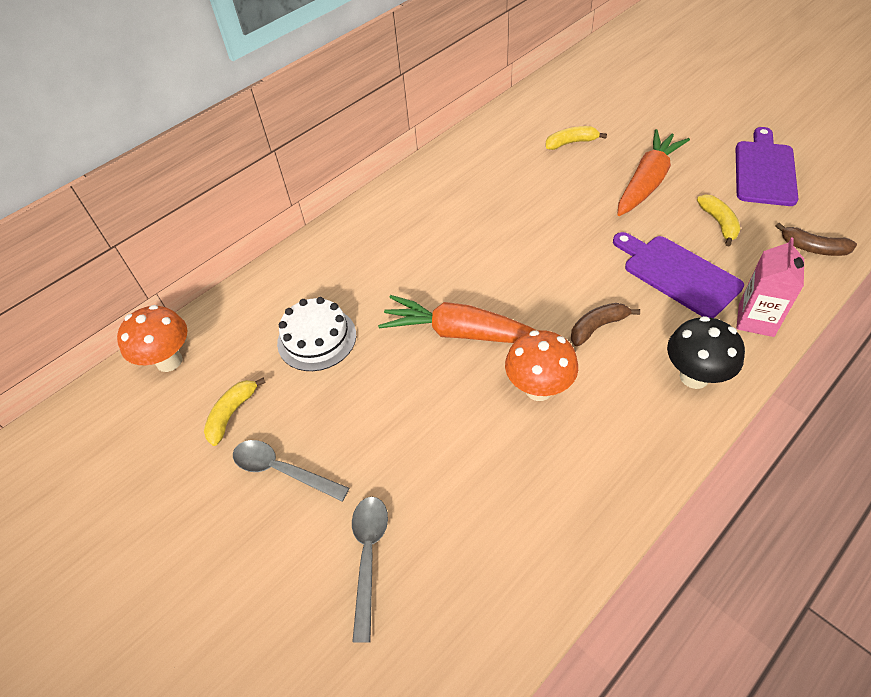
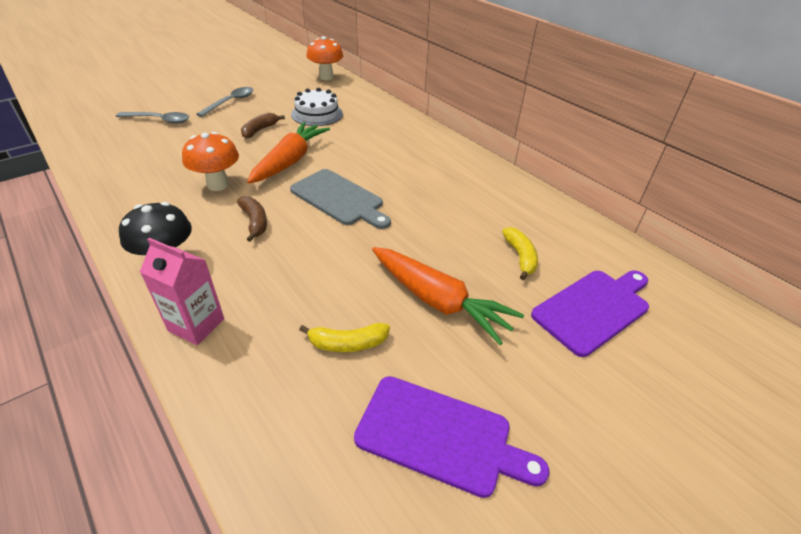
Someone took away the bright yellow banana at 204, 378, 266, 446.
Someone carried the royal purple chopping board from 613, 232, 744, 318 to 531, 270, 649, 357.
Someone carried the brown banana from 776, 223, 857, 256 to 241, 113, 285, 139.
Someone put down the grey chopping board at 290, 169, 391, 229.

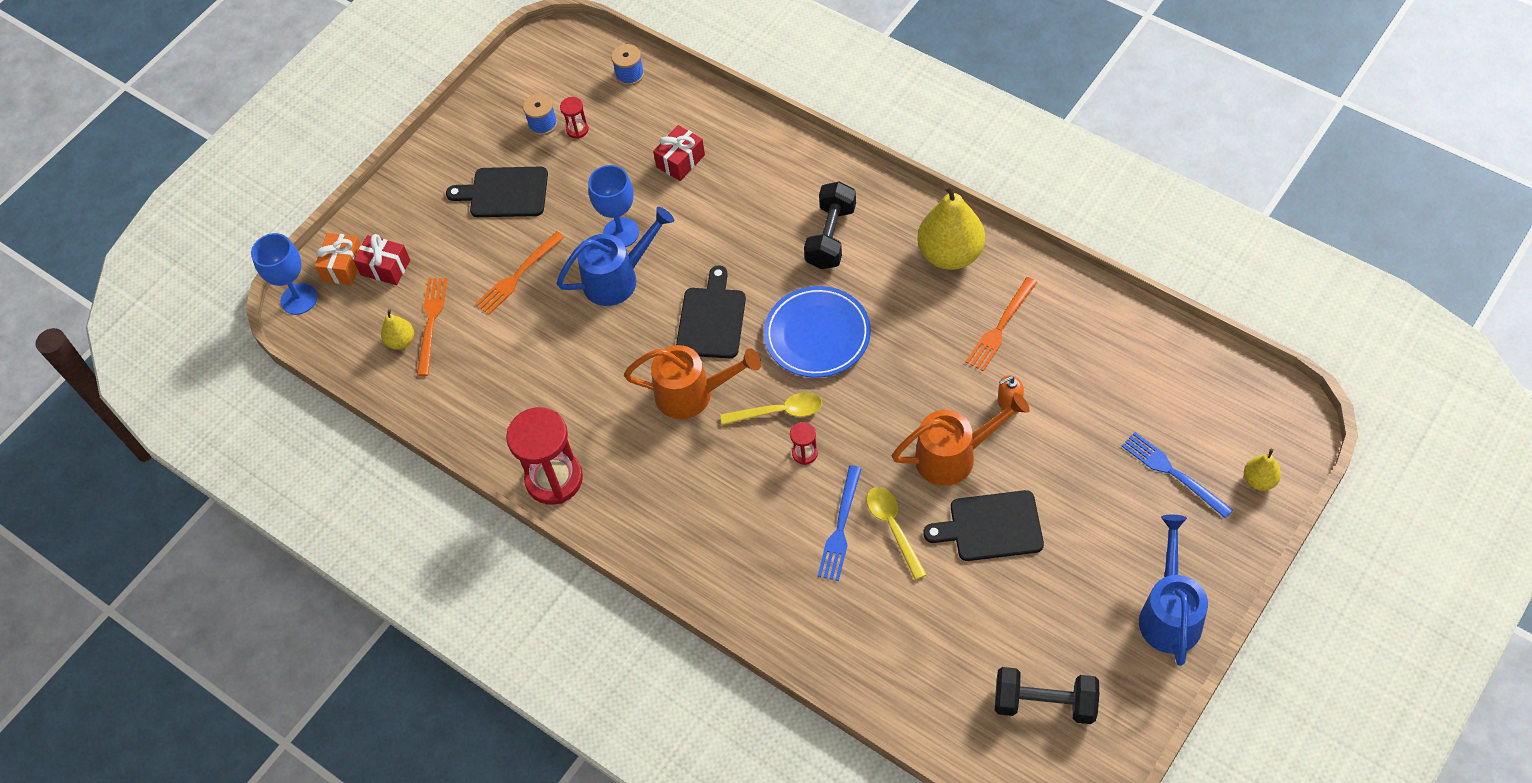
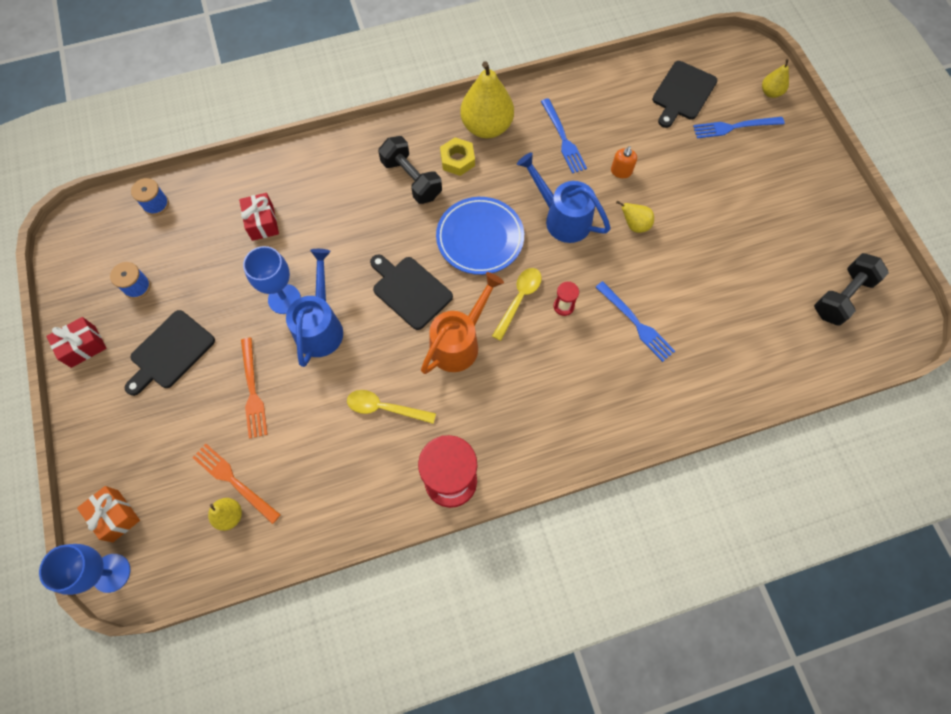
Someone carried the scarlet gift from 353, 234, 410, 285 to 46, 317, 106, 368.
Someone took away the scarlet sandglass at 560, 97, 589, 139.
Someone carried the bright yellow tablespoon from 866, 487, 927, 580 to 347, 390, 436, 424.
Someone swapped the bright orange watering can at 892, 392, 1030, 486 for the bright yellow pear at 616, 201, 654, 233.
Someone carried the ebony chopping board from 923, 490, 1044, 561 to 652, 61, 717, 128.
Someone repainted the bright orange table fork at 965, 277, 1037, 371, which became the cobalt table fork at 541, 98, 587, 174.
Someone carried the cobalt watering can from 1139, 515, 1208, 666 to 517, 152, 611, 243.
Someone put down the bright yellow nut at 440, 137, 475, 176.

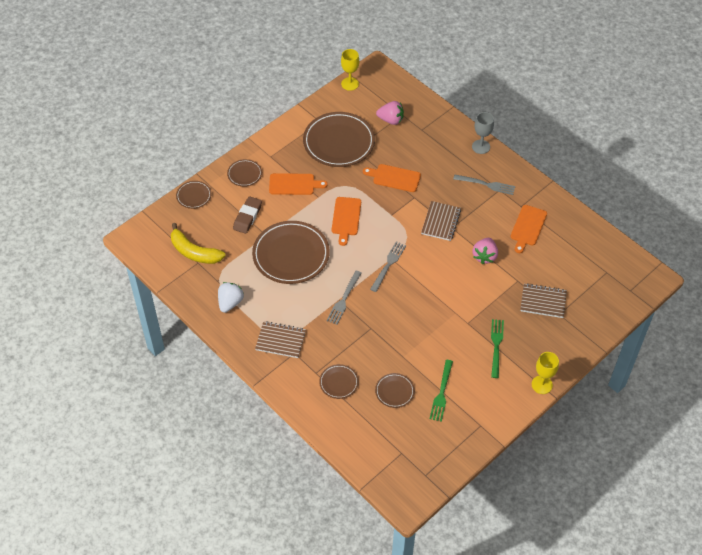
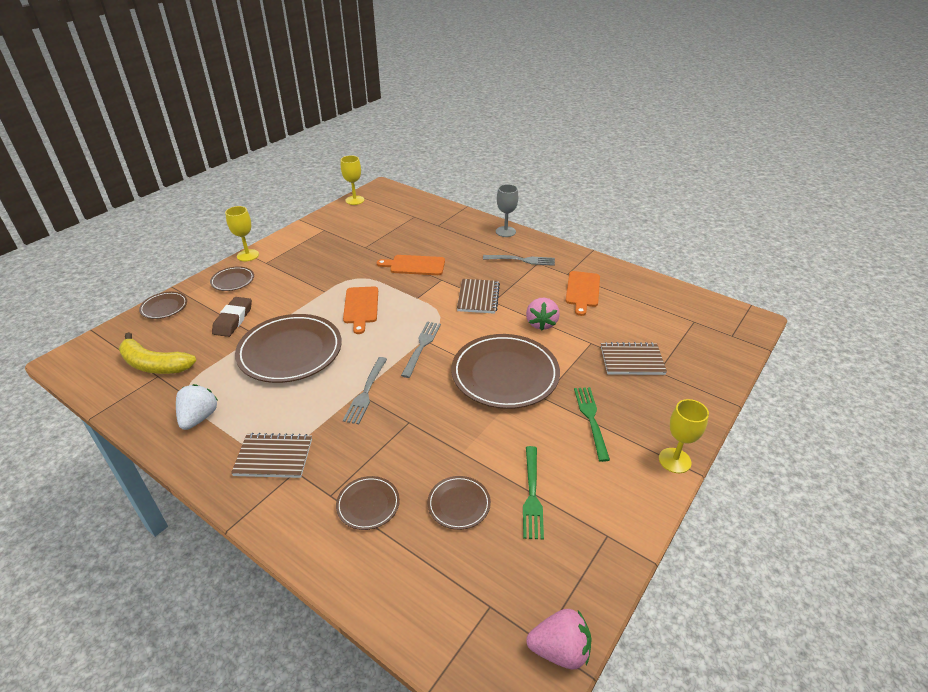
Someone took away the bright orange chopping board at 269, 173, 327, 195.
Someone carried the brown dinner plate from 303, 112, 375, 167 to 451, 334, 560, 409.
Someone carried the rosy strawberry from 376, 101, 404, 125 to 526, 609, 591, 669.
Someone put down the bright yellow wine glass at 225, 206, 259, 261.

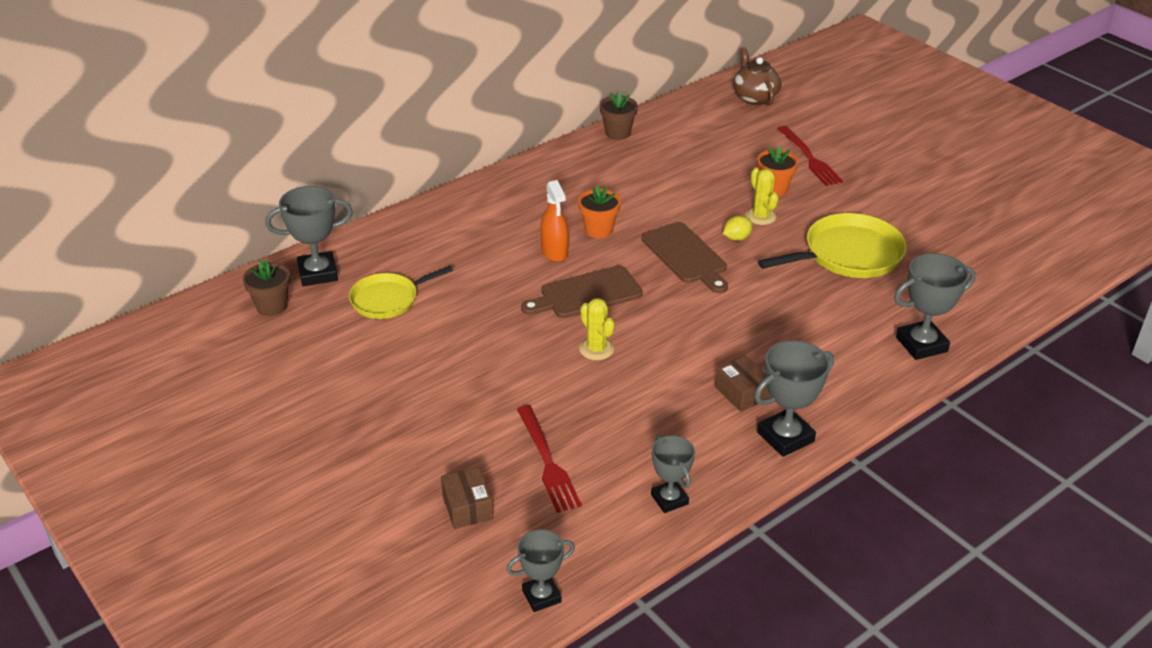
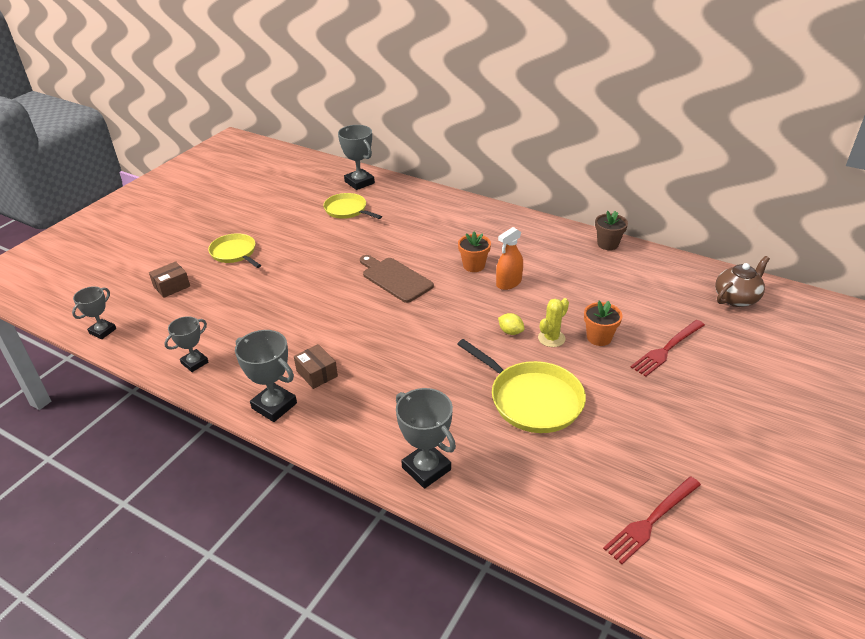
Someone took away the brown plant pot at 243, 260, 290, 316.
Someone rotated the grey award cup at 507, 529, 575, 612 by 75 degrees clockwise.
Someone carried the scarlet table fork from 517, 405, 582, 513 to 603, 476, 701, 564.
Someone carried the bright orange sprayer from 540, 180, 569, 262 to 496, 227, 523, 290.
Someone took away the bright yellow saguaro cactus at 579, 298, 615, 360.
Someone took away the brown chopping board at 641, 222, 728, 293.
Someone rotated the brown box at 715, 355, 770, 412 by 75 degrees counterclockwise.
Someone put down the bright yellow skillet at 208, 233, 261, 268.

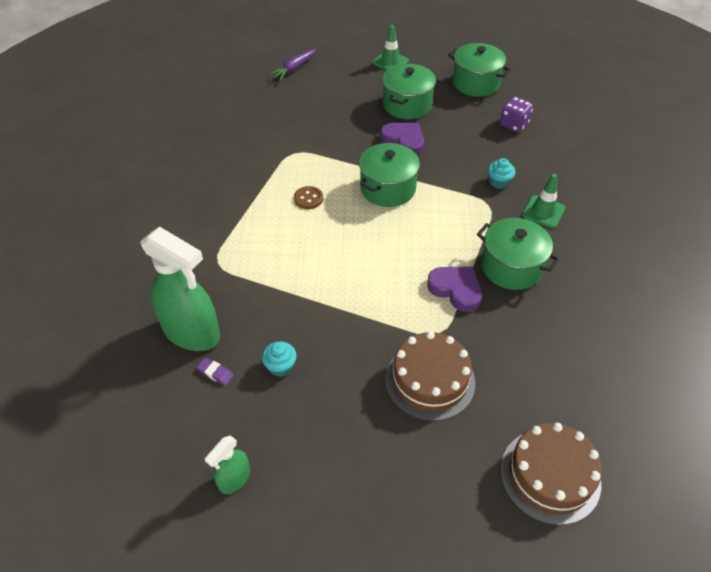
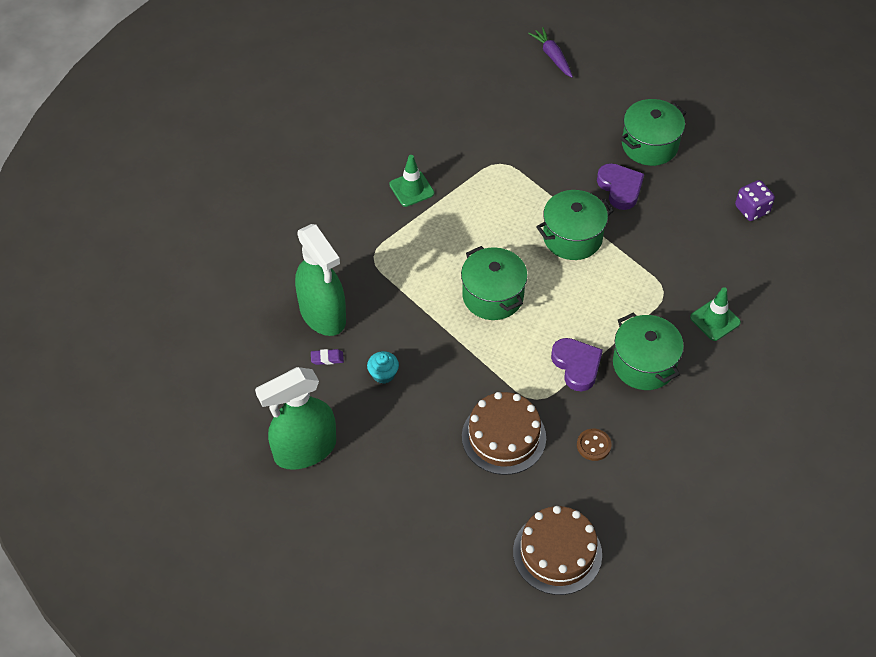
Someone rotated the royal purple gum eraser at 197, 357, 234, 386 by 60 degrees counterclockwise.
Someone scaled the emerald sprayer at 205, 435, 250, 494 by 2.06.
Someone rotated the royal purple root vegetable at 269, 49, 316, 81 by 90 degrees clockwise.
Someone carried the brown button from 294, 186, 323, 209 to 577, 429, 612, 461.
Someone carried the emerald safety cone from 372, 25, 409, 71 to 389, 155, 434, 207.
Someone carried the emerald stockpot from 448, 43, 511, 97 to 461, 246, 528, 320.
Someone took away the teal muffin at 488, 158, 515, 189.

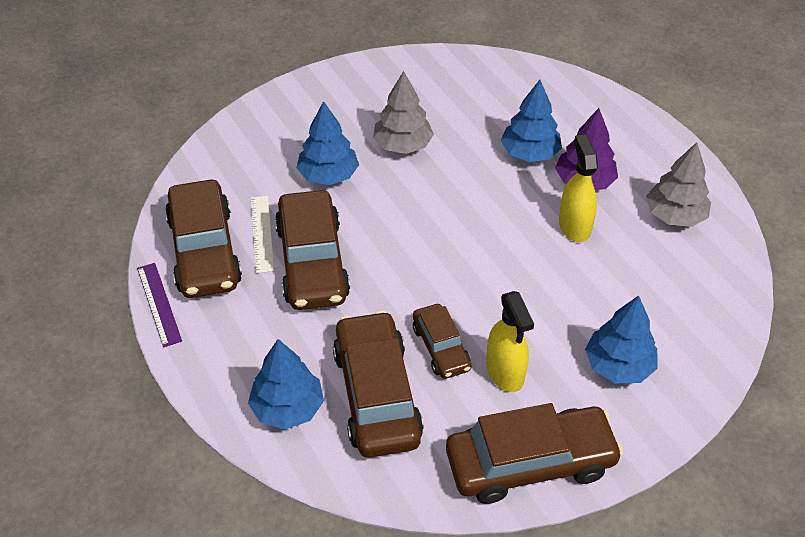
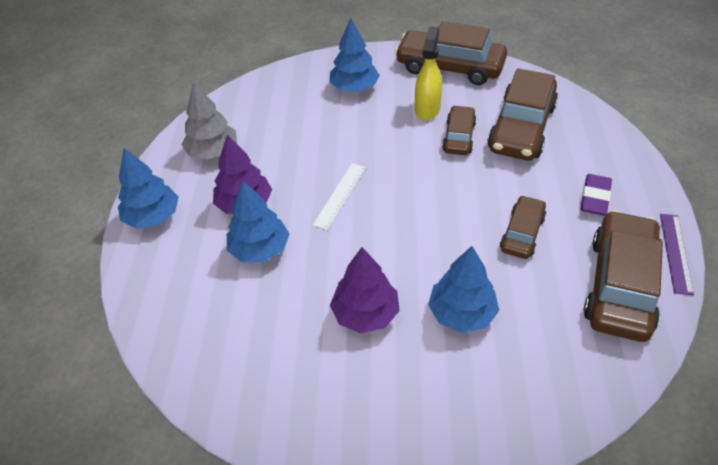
Someone carried the cobalt toy tree from 248, 339, 324, 429 to 118, 148, 179, 229.
Someone carried the white measuring stick from 251, 196, 274, 273 to 313, 163, 366, 230.
Someone scaled the brown automobile at 275, 190, 350, 310 by 0.56.
Someone repainted the grey toy tree at 373, 71, 434, 154, which became the royal purple toy tree at 330, 247, 400, 333.
Someone took away the bright yellow sprayer at 559, 135, 598, 242.
Someone put down the royal purple gum eraser at 581, 174, 612, 215.

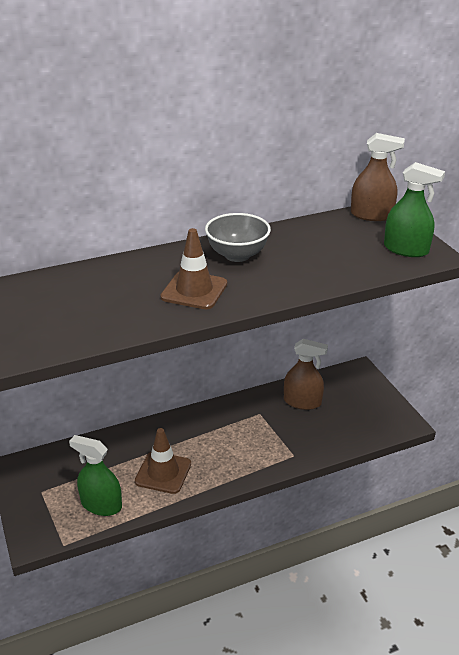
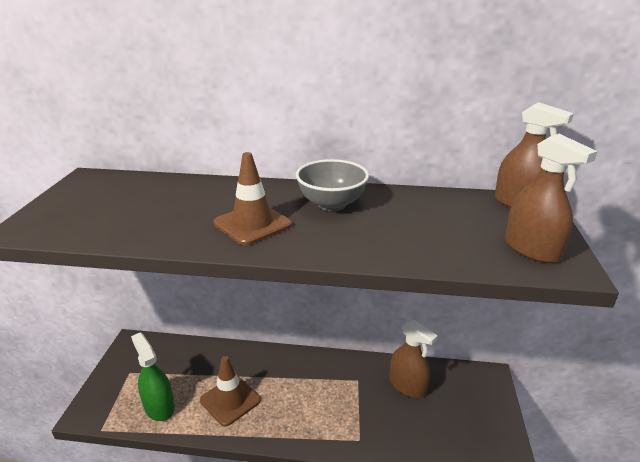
Someone repainted the emerald sprayer at 384, 162, 445, 257, which became the brown sprayer at 505, 134, 597, 263.

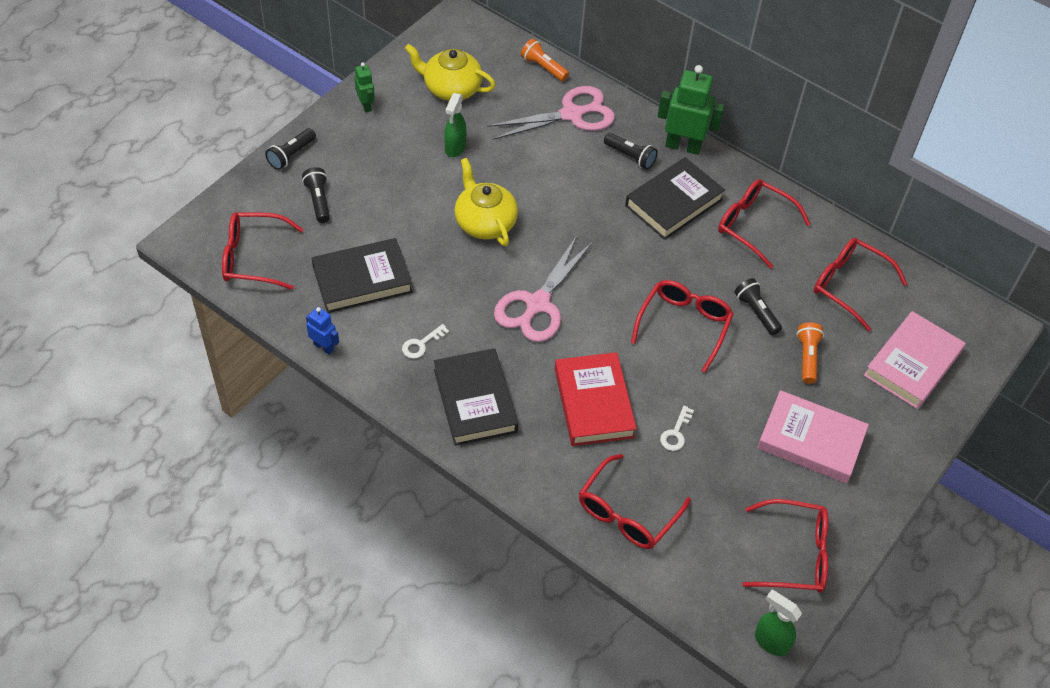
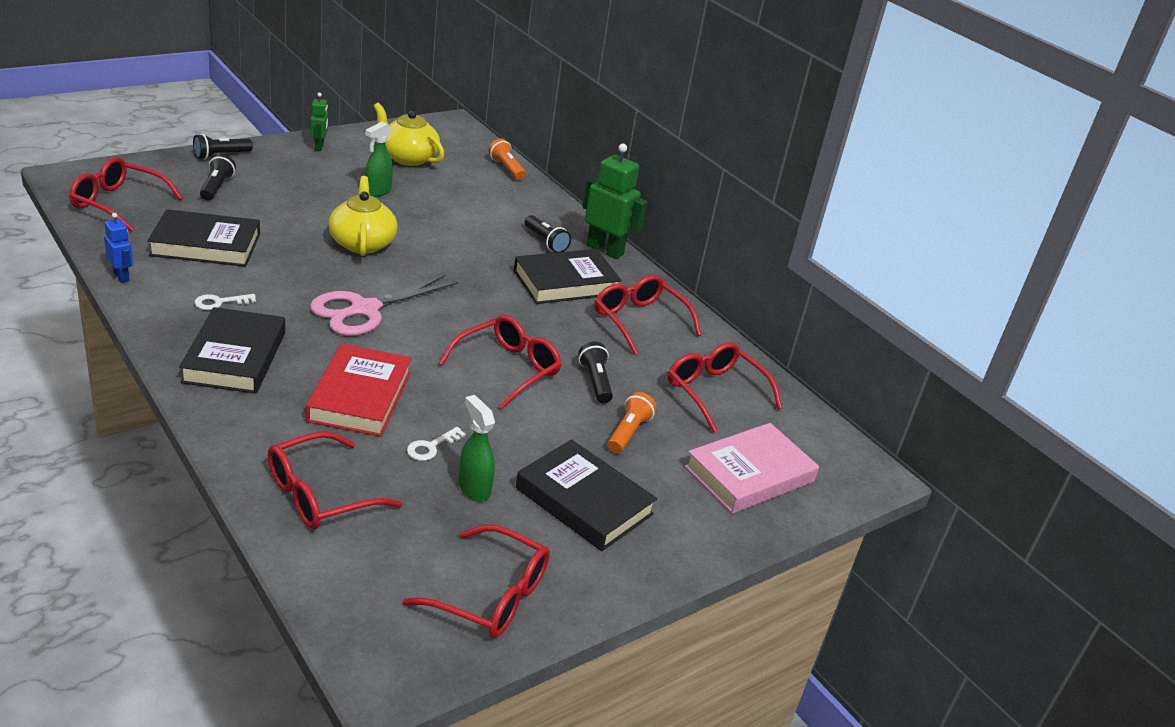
Someone took away the rosy scissors at 487, 86, 615, 140.
Someone carried the emerald sprayer from 755, 590, 802, 656 to 458, 395, 495, 501.
Someone repainted the rosy hardcover at 757, 390, 869, 483, which became the ebony hardcover at 516, 439, 657, 551.

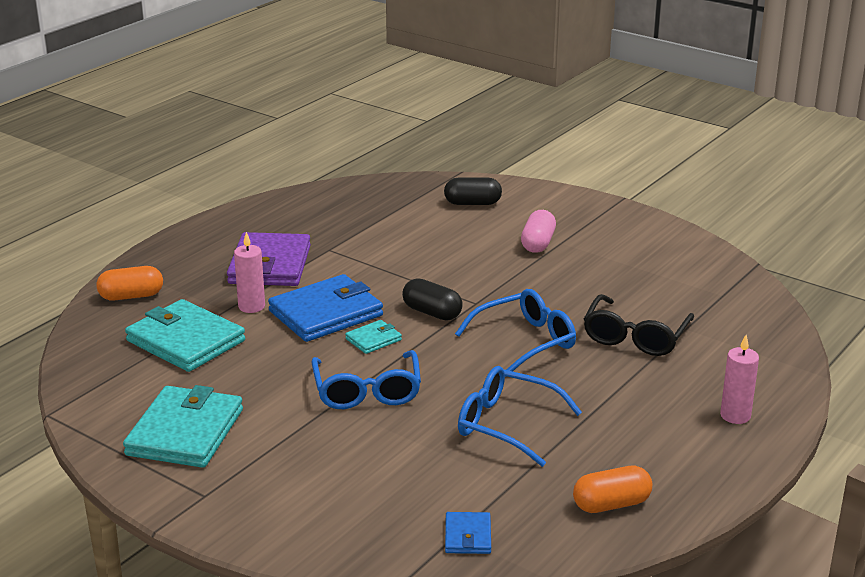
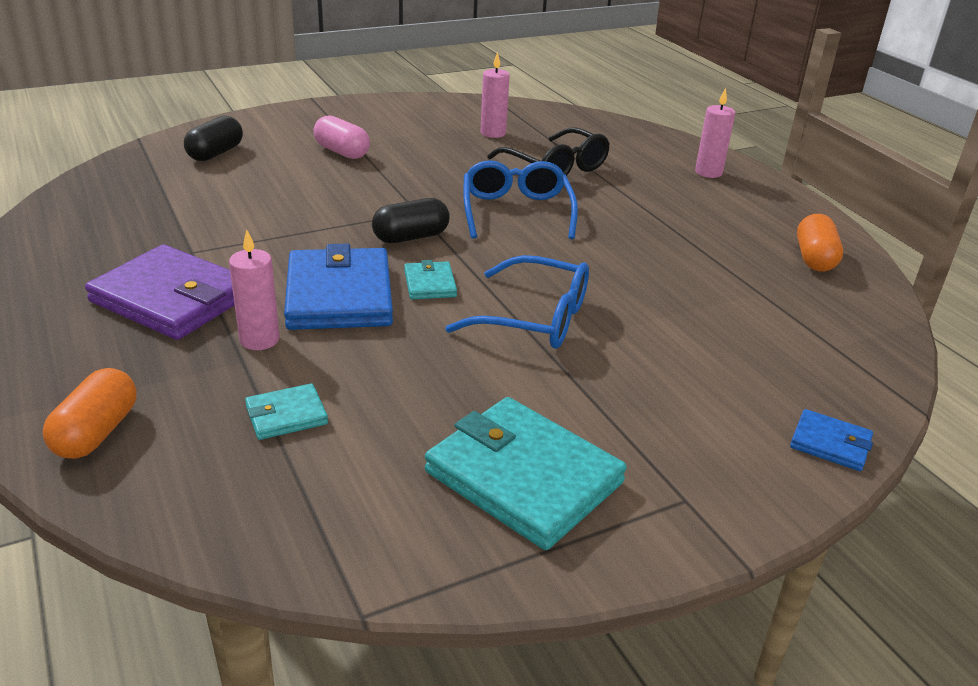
Someone scaled the teal wallet at 125, 299, 245, 372 by 0.47.
Someone carried the cobalt wallet from 445, 512, 491, 554 to 790, 409, 873, 471.
Someone took away the cobalt spectacles at 458, 366, 582, 467.
Someone put down the rosy wax candle at 480, 52, 510, 138.

